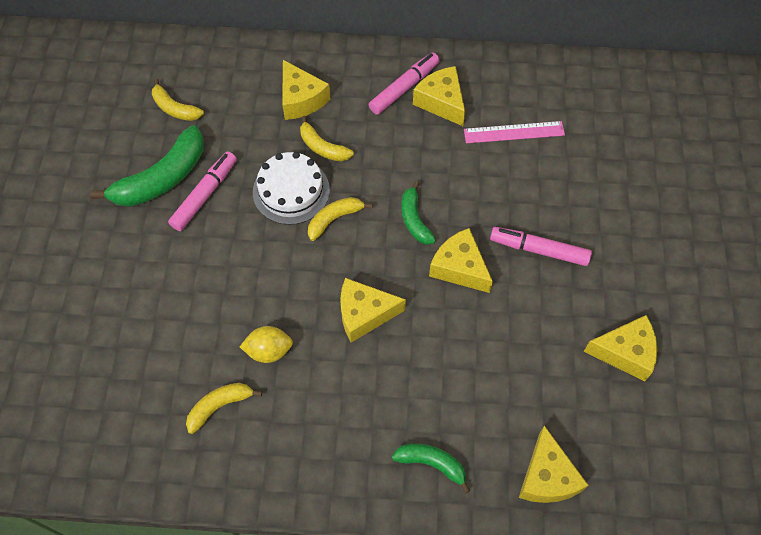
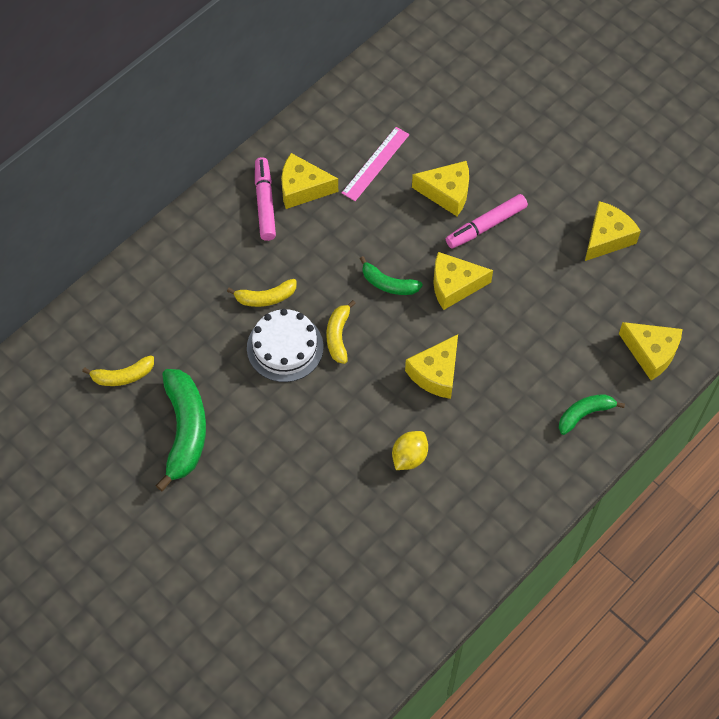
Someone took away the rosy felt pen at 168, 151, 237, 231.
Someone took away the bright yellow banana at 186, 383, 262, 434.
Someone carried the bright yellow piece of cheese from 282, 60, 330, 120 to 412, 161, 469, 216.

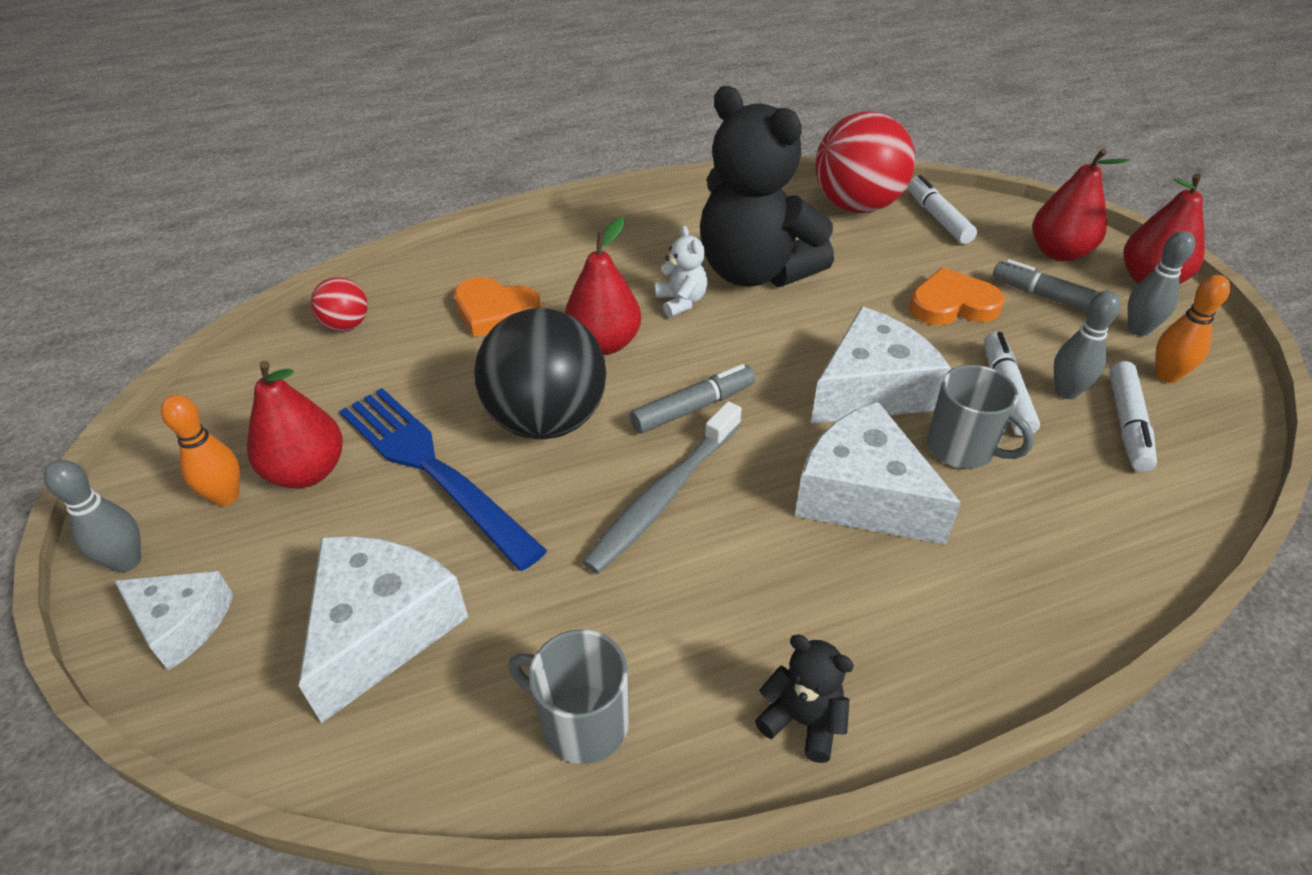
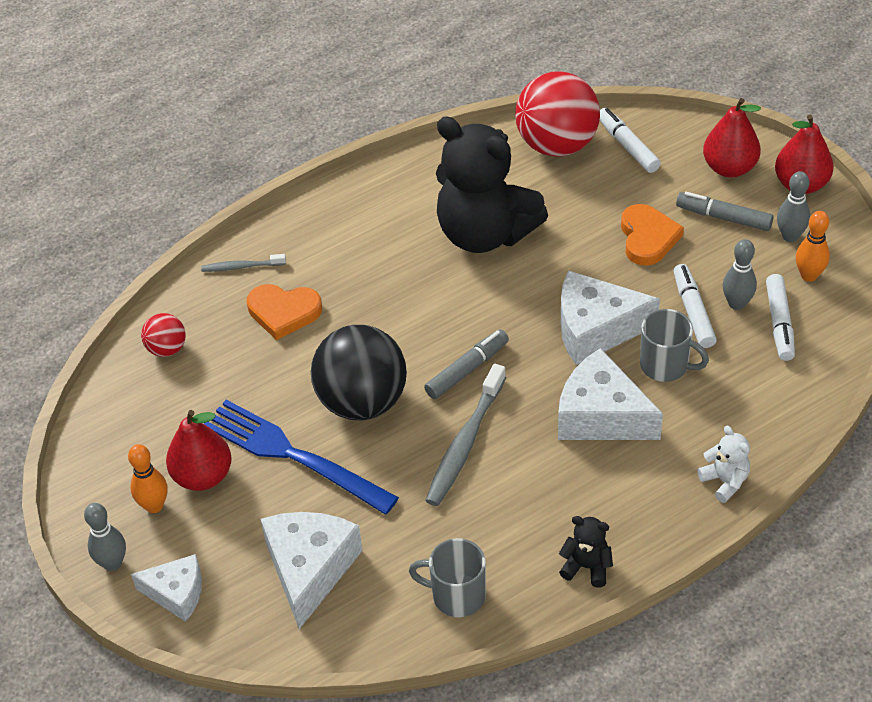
Someone took away the scarlet pear at 565, 217, 641, 355.
Someone carried the white teddy bear from 655, 226, 707, 317 to 697, 426, 750, 503.
Someone rotated the white piece of cheese at 811, 306, 951, 423 by 135 degrees counterclockwise.
Someone rotated the bright orange heart shape at 909, 268, 1005, 325 by 105 degrees clockwise.
Someone put down the grey tooth brush at 201, 254, 286, 272.

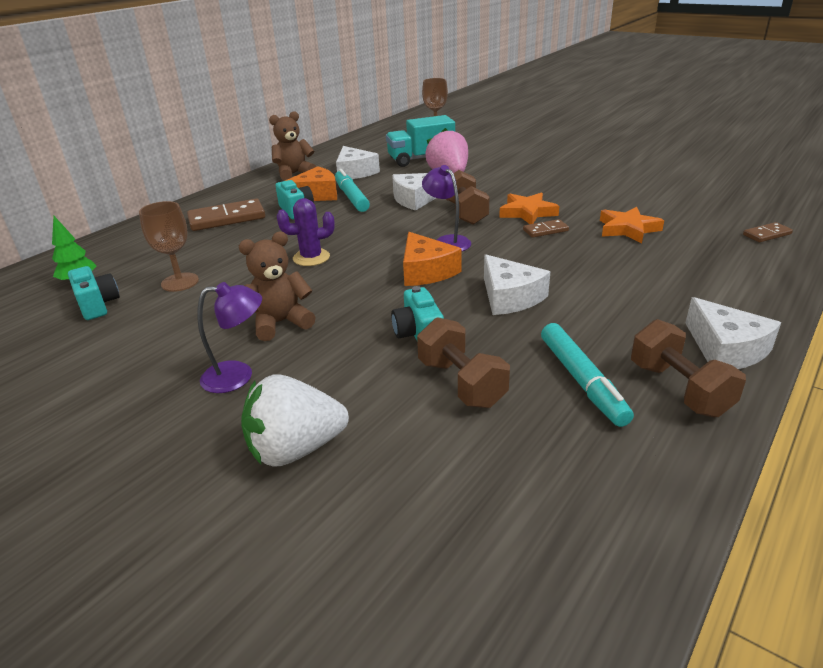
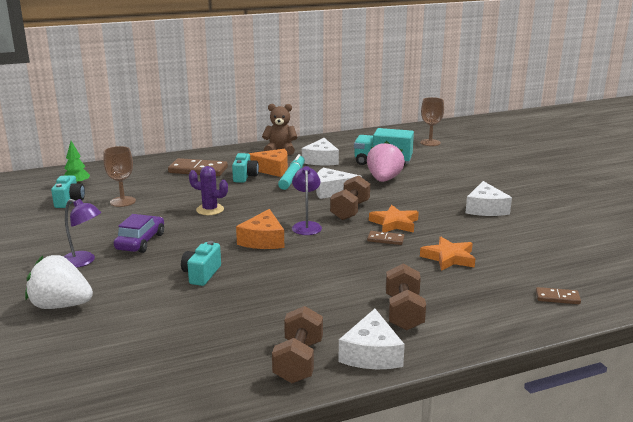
Someone swapped the brown teddy bear at 239, 232, 316, 341 for the royal purple automobile at 114, 214, 164, 253.
Someone carried the brown free weight from 417, 317, 510, 408 to 386, 264, 426, 331.
Someone carried the white piece of cheese from 484, 254, 550, 315 to 466, 181, 512, 216.
Someone took away the teal felt pen at 541, 323, 634, 427.

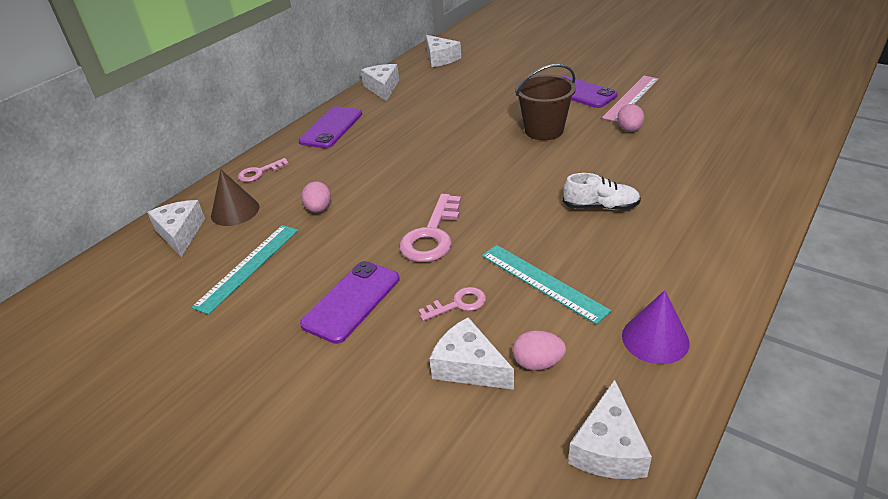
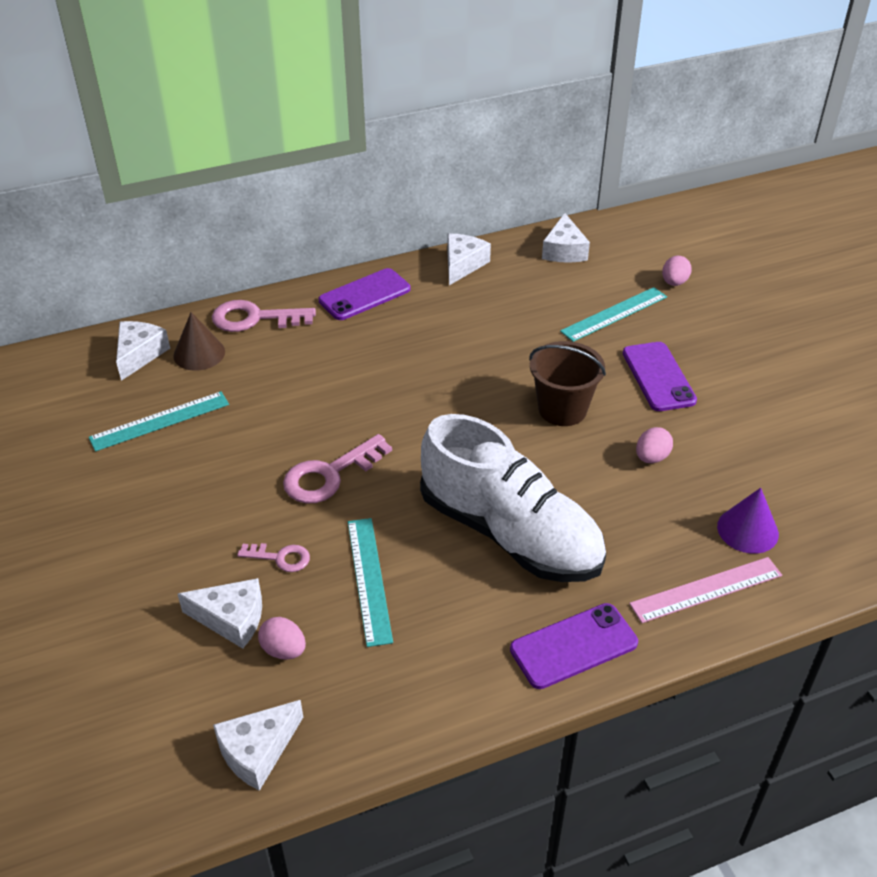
Someone scaled the rosy key at 238, 158, 289, 182 by 1.77.
Someone carried the royal purple smartphone from 300, 261, 399, 344 to 510, 603, 638, 689.
Someone carried the rosy egg shape from 302, 181, 331, 213 to 662, 255, 692, 286.
Someone rotated the white piece of cheese at 430, 317, 514, 390 by 120 degrees clockwise.
Someone scaled the white sneaker at 563, 173, 641, 210 by 2.42.
Someone carried the rosy measuring stick from 602, 76, 659, 122 to 629, 557, 782, 623.
Someone carried the royal purple cone shape from 622, 290, 690, 364 to 717, 488, 779, 554.
Someone put down the teal measuring stick at 560, 287, 667, 342.

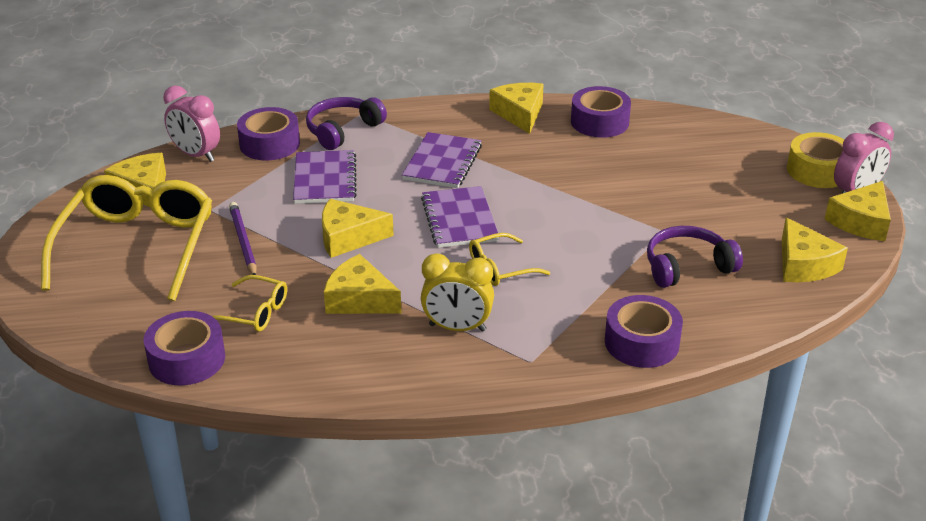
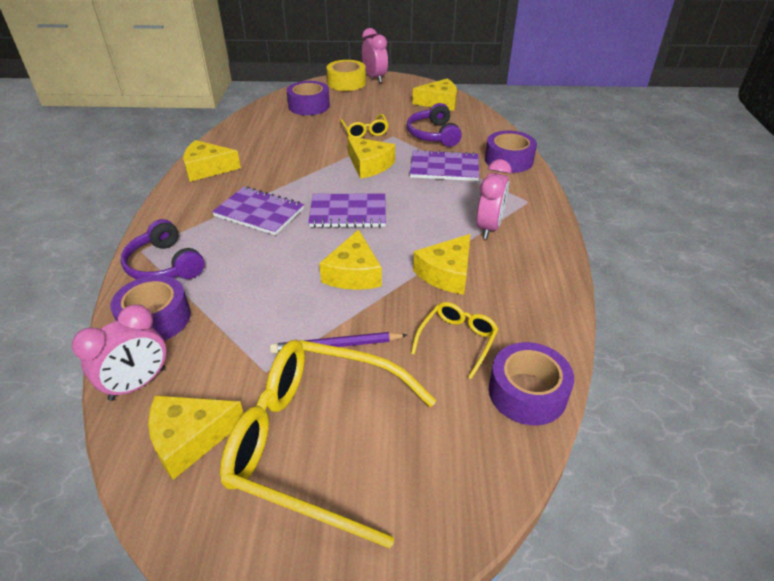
Someone carried the royal purple notepad from 293, 150, 357, 204 to 410, 149, 479, 181.
Someone repainted the bright yellow bedside clock at 421, 253, 494, 332, which became the rosy bedside clock at 476, 159, 511, 239.
Someone carried the bright yellow spectacles from 469, 233, 550, 286 to 340, 114, 389, 138.
Someone carried the royal purple tape from 571, 86, 631, 138 to 287, 81, 330, 115.
Someone carried the bright yellow piece of cheese from 825, 181, 891, 241 to 347, 136, 395, 179.

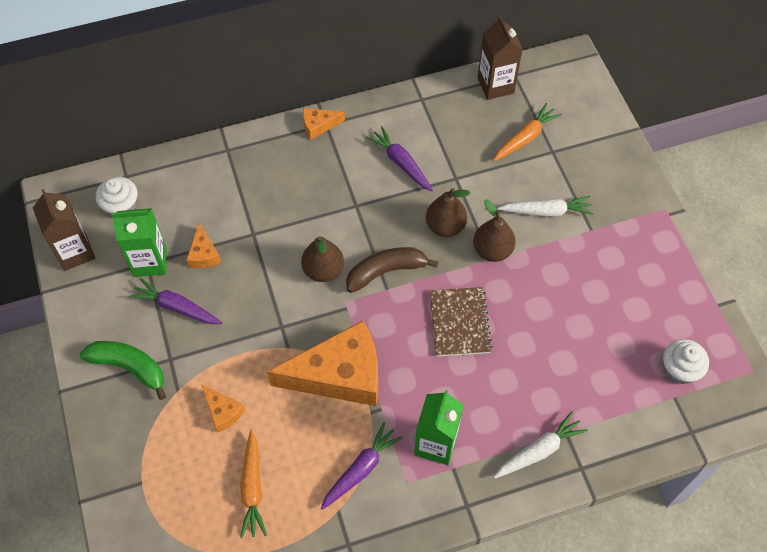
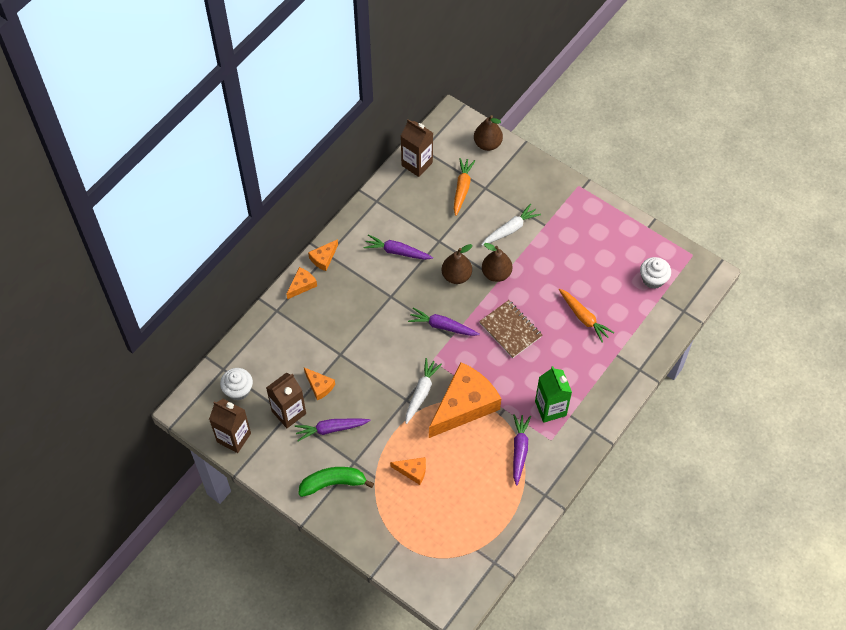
Someone repainted the emerald carton at 111, 208, 167, 277, which became the brown carton at 266, 373, 306, 428.
Someone carried the bright orange root vegetable from 240, 430, 267, 538 to 559, 288, 614, 343.
Someone carried the brown pear from 301, 236, 344, 282 to 474, 115, 503, 151.
Someone swapped the brown banana at 346, 247, 439, 293 for the royal purple root vegetable at 408, 307, 480, 336.
Someone carried the white root vegetable from 494, 411, 588, 478 to 406, 358, 442, 424.
Someone put down the bright orange piece of cheese at 286, 267, 317, 299.

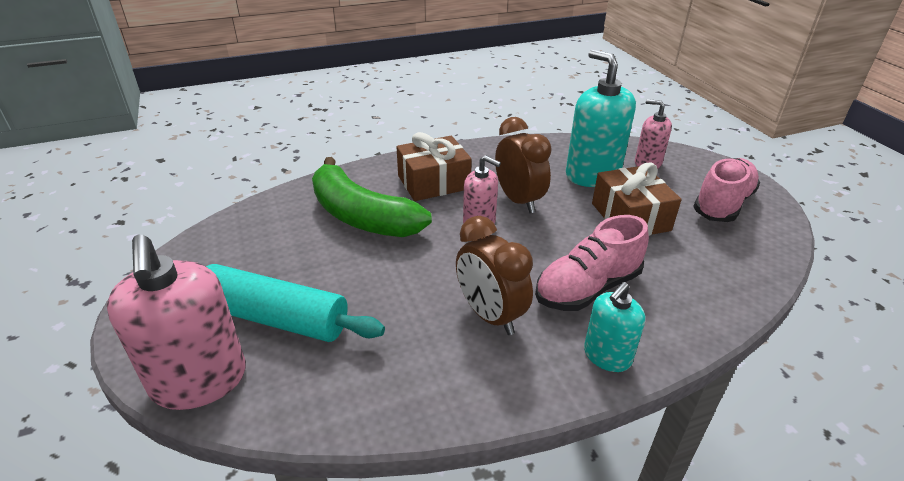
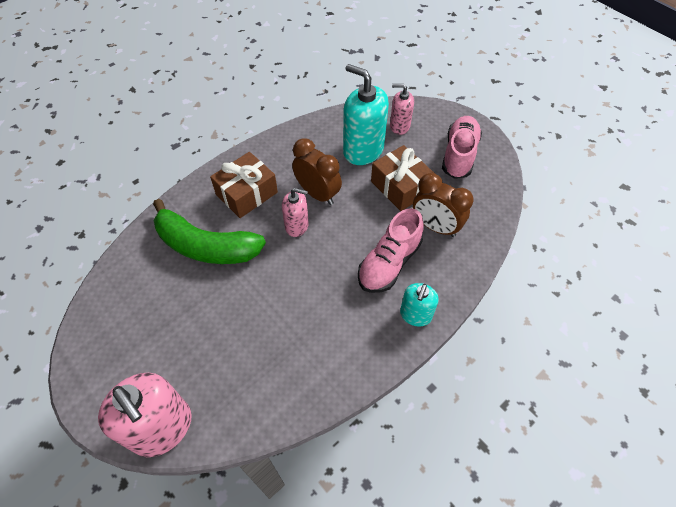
Someone took away the teal pastry roller at 206, 264, 385, 342.
Someone carried the brown bedside clock from 456, 216, 533, 335 to 413, 173, 473, 237.

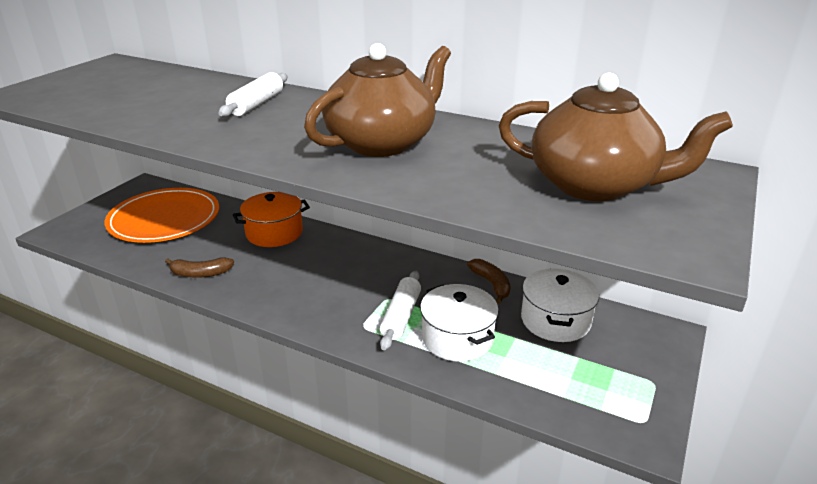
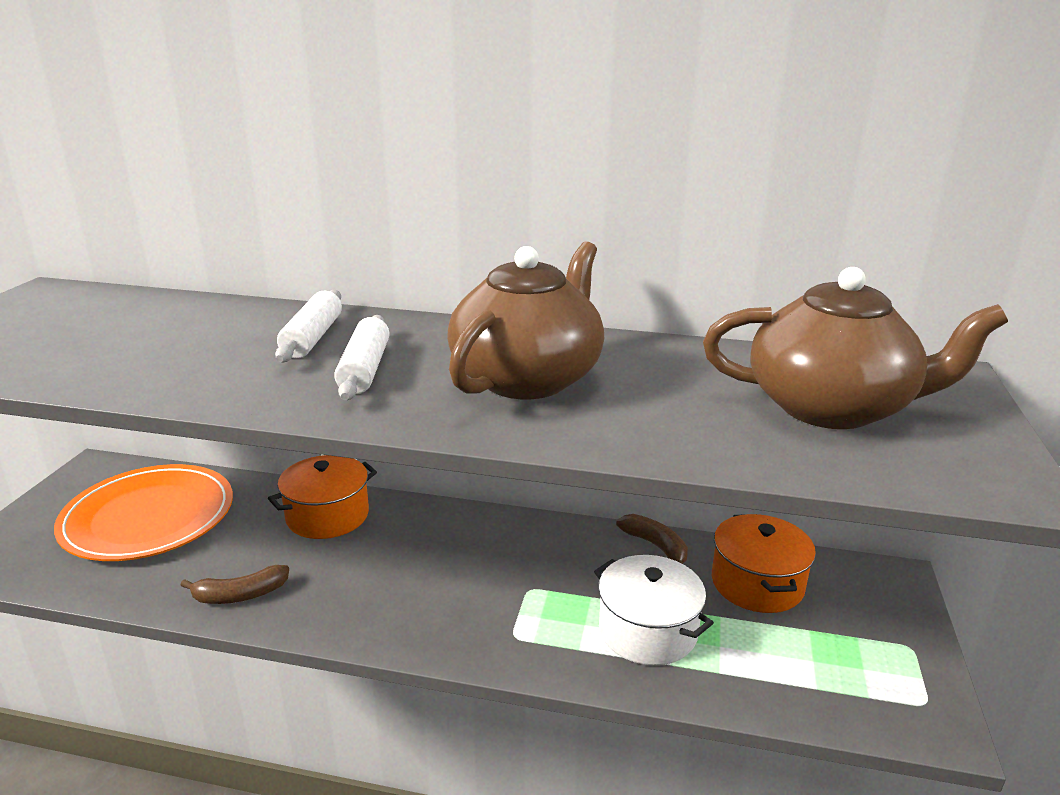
Someone carried the white pastry roller from 380, 271, 421, 350 to 334, 315, 390, 400.
Someone repainted the white stockpot at 521, 268, 599, 342, which became the bright orange stockpot at 712, 514, 816, 613.

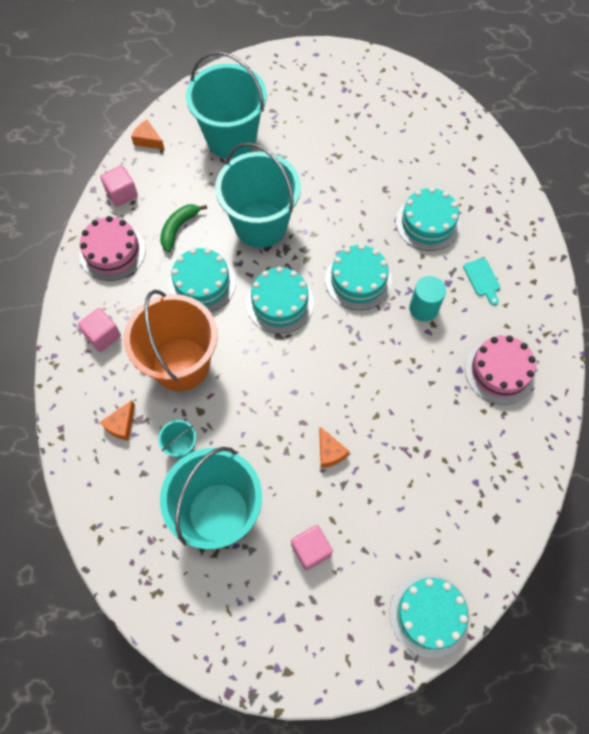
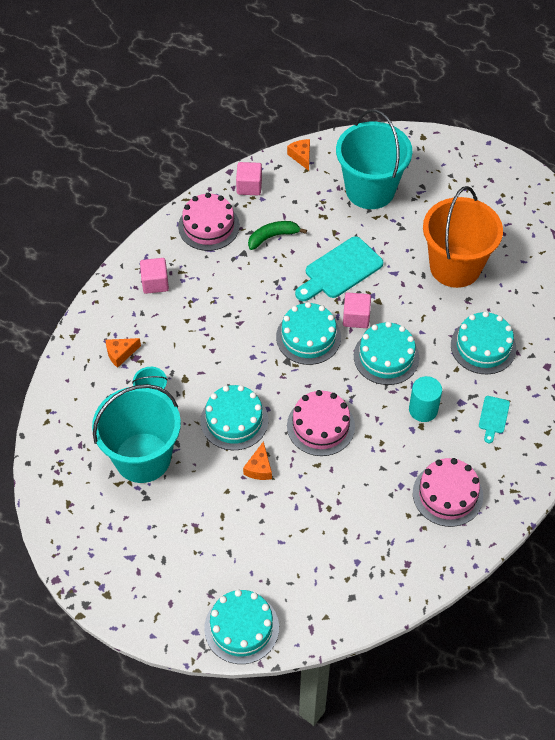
Someone carried the bright orange sand bucket from 124, 290, 218, 392 to 423, 186, 503, 288.
Someone carried the teal cake from 169, 248, 236, 312 to 201, 385, 268, 450.
Someone swapped the teal sand bucket at 215, 142, 301, 248 for the teal chopping board at 295, 237, 383, 301.
Someone carried the rosy solid cube from 291, 525, 333, 571 to 343, 293, 371, 328.
Someone put down the rosy cake at 287, 390, 355, 456.

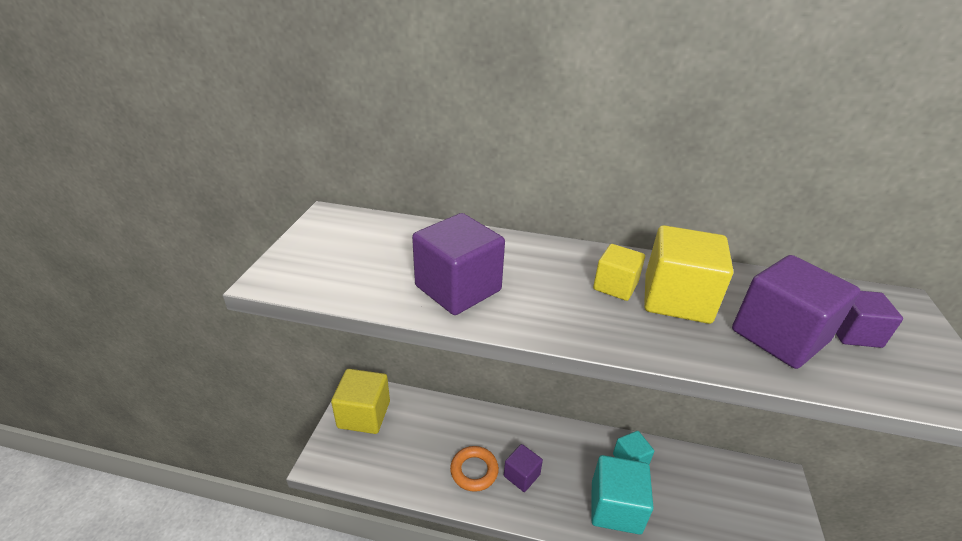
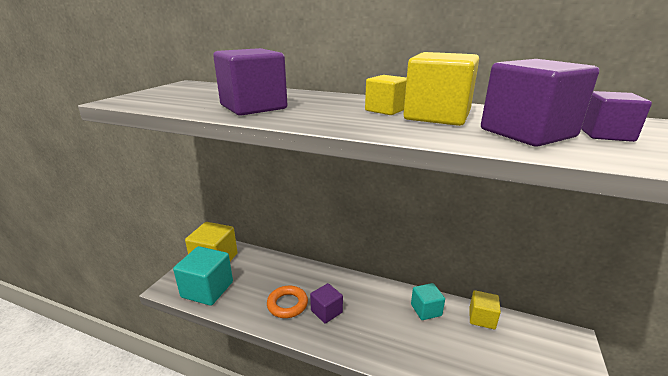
Someone carried the teal solid cube from 591, 455, 654, 534 to 173, 246, 233, 306.
Someone put down the bright yellow solid cube at 470, 290, 501, 329.

